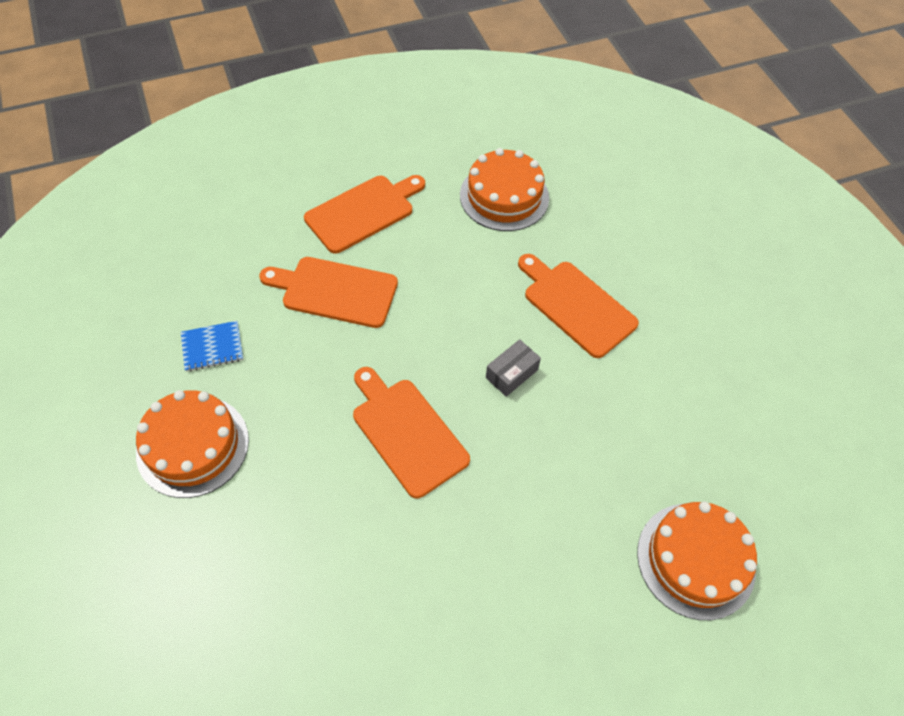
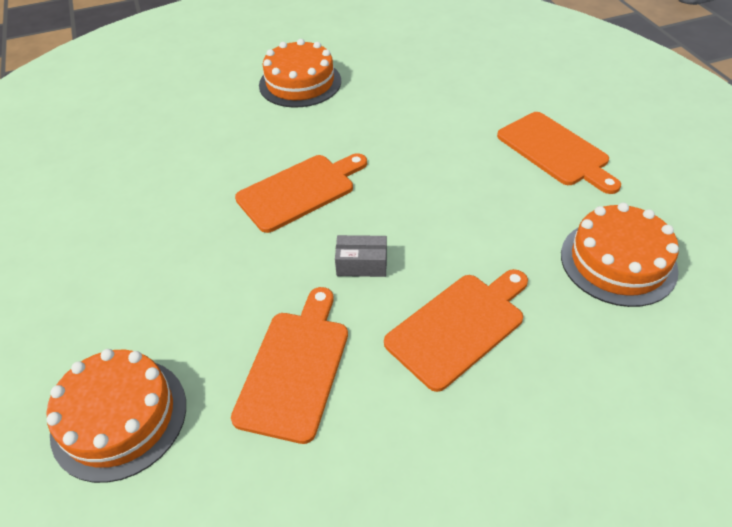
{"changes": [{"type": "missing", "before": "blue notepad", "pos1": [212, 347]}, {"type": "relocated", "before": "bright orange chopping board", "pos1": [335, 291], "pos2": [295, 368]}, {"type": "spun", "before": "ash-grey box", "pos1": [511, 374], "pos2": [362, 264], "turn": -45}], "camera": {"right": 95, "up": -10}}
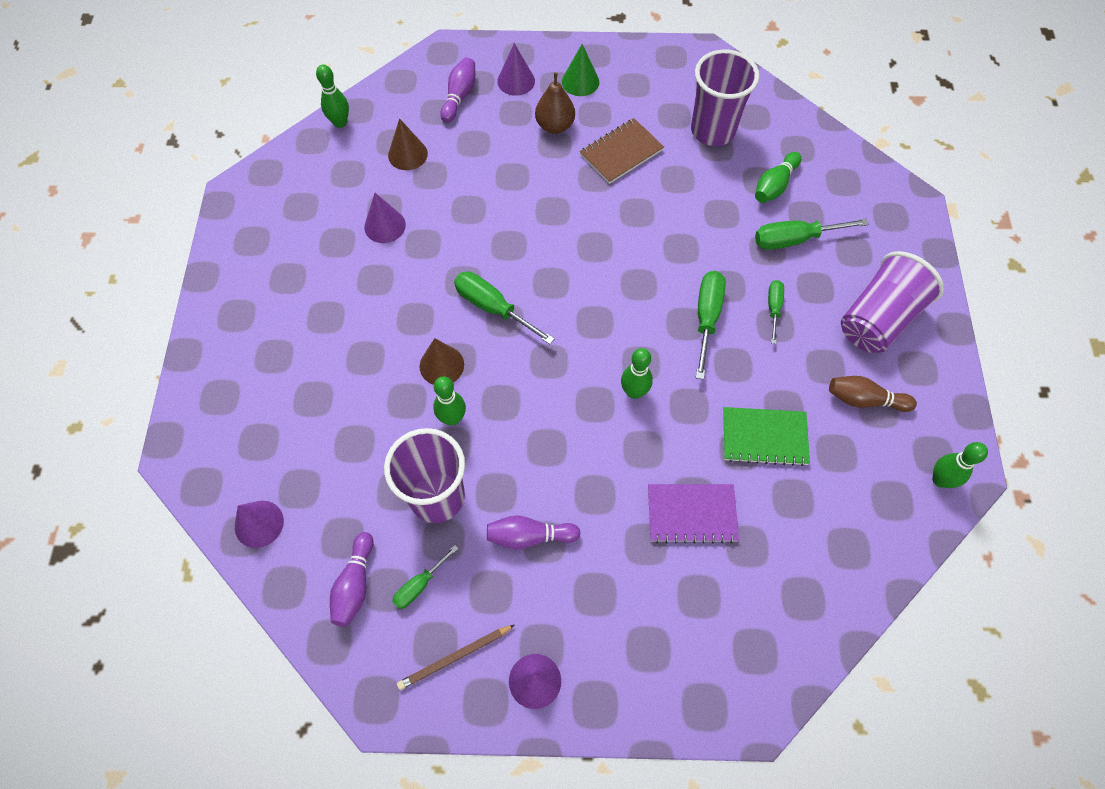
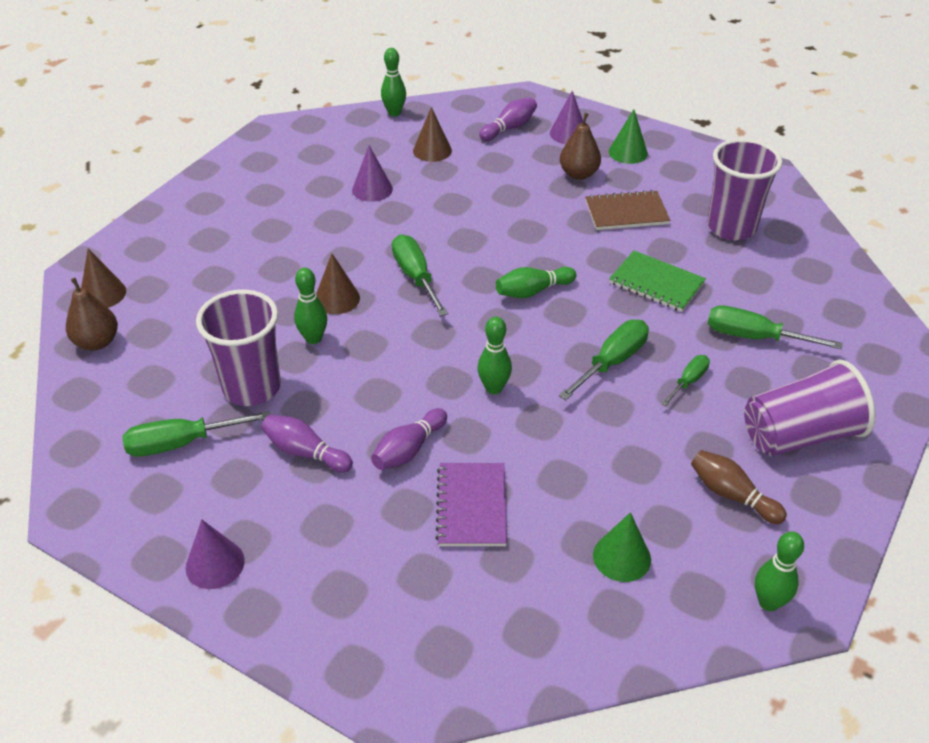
{"changes": [{"type": "missing", "before": "dark brown wooden pencil", "pos1": [455, 657]}, {"type": "appeared", "after": "dark brown cone", "pos2": [103, 294]}, {"type": "appeared", "after": "emerald cone", "pos2": [622, 557]}, {"type": "relocated", "before": "royal purple bowling pin", "pos1": [355, 585], "pos2": [408, 449]}, {"type": "relocated", "before": "emerald notepad", "pos1": [764, 437], "pos2": [656, 283]}, {"type": "relocated", "before": "emerald bowling pin", "pos1": [774, 185], "pos2": [532, 291]}, {"type": "exchanged", "before": "royal purple cone", "after": "dark brown pear", "pos1": [259, 524], "pos2": [97, 342]}, {"type": "spun", "before": "royal purple notepad", "pos1": [691, 514], "pos2": [472, 506], "turn": 60}, {"type": "size", "before": "emerald flat screwdriver", "pos1": [419, 585], "pos2": [181, 443], "scale": 1.67}], "camera": {"right": 30, "up": -20}}
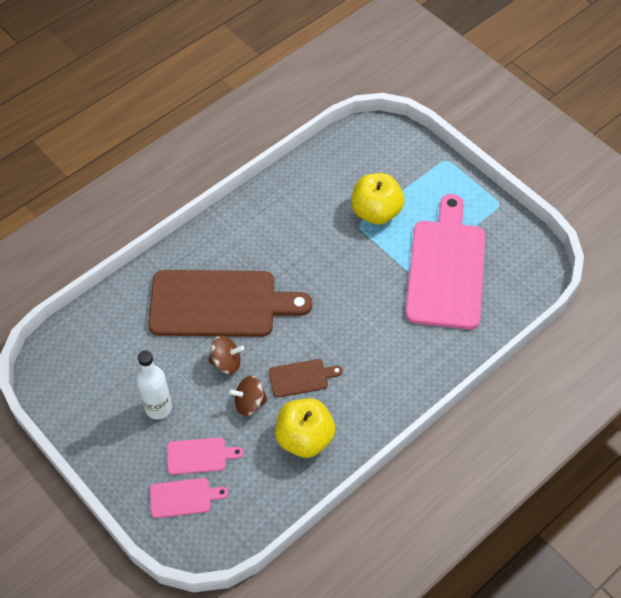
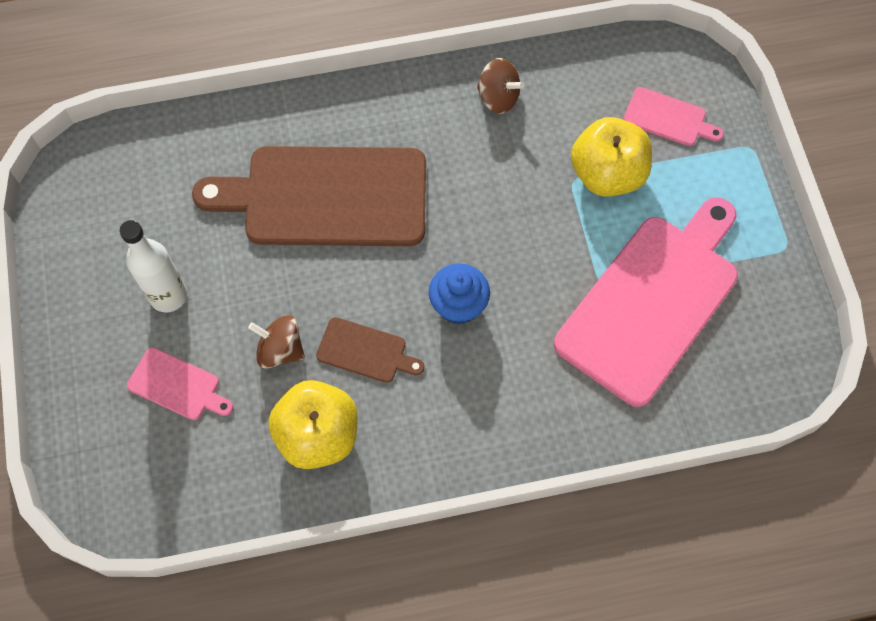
{"changes": [{"type": "appeared", "after": "blue fairy cake", "pos2": [458, 305]}, {"type": "relocated", "before": "pink chopping board", "pos1": [183, 497], "pos2": [668, 118]}, {"type": "relocated", "before": "dark brown spinning top", "pos1": [226, 362], "pos2": [498, 98]}, {"type": "spun", "before": "dark brown chopping board", "pos1": [219, 304], "pos2": [327, 197], "turn": 150}], "camera": {"right": 30, "up": 10}}
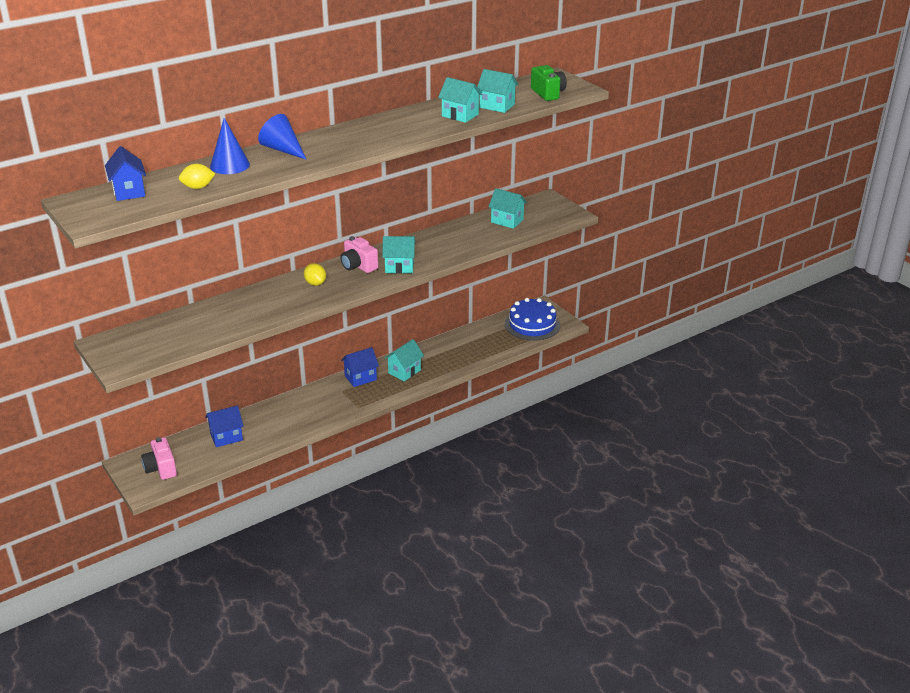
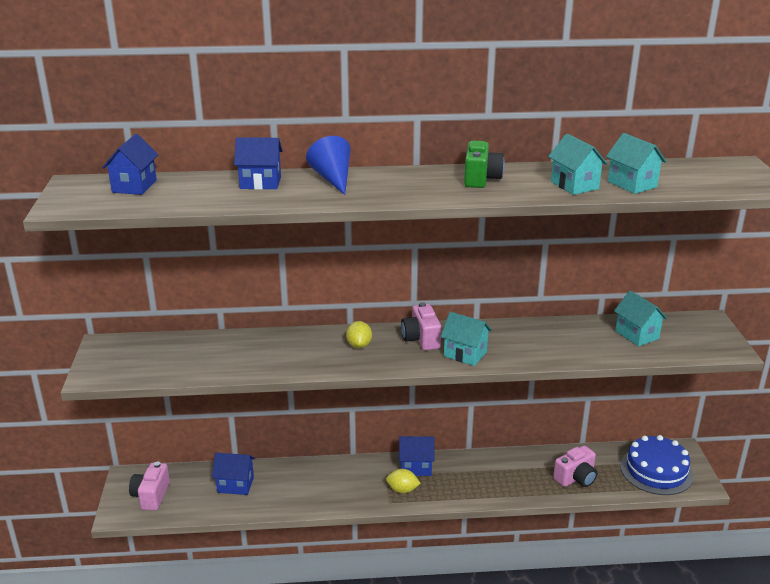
{"changes": [{"type": "missing", "before": "turquoise house", "pos1": [404, 371]}, {"type": "appeared", "after": "pink photo camera", "pos2": [576, 478]}, {"type": "relocated", "before": "golden toy lemon", "pos1": [198, 187], "pos2": [402, 490]}, {"type": "relocated", "before": "emerald photo camera", "pos1": [548, 93], "pos2": [481, 179]}, {"type": "exchanged", "before": "blue cone", "after": "blue house", "pos1": [230, 165], "pos2": [260, 183]}], "camera": {"right": 30, "up": -5}}
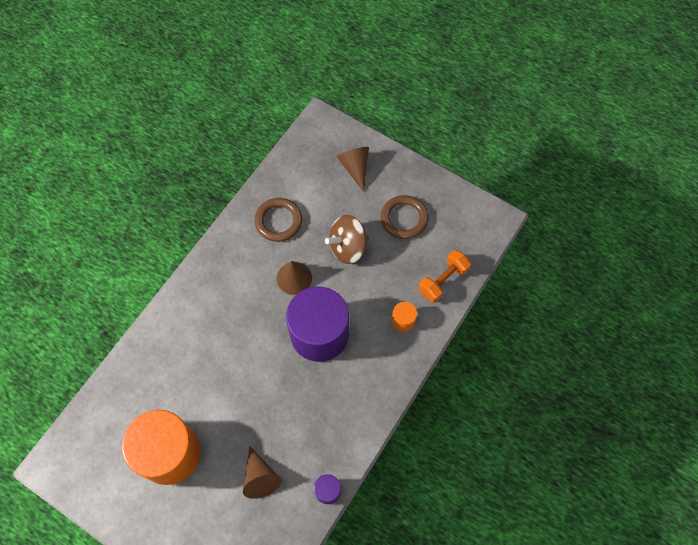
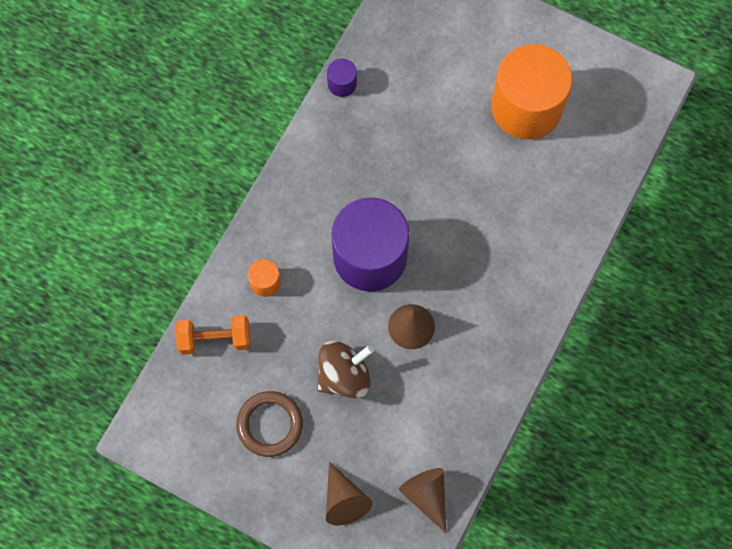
{"changes": [{"type": "missing", "before": "dark brown hoop", "pos1": [278, 221]}, {"type": "relocated", "before": "dark brown cone", "pos1": [260, 477], "pos2": [426, 496]}, {"type": "spun", "before": "bright orange dumbbell", "pos1": [443, 281], "pos2": [215, 339], "turn": 45}], "camera": {"right": 175, "up": 5}}
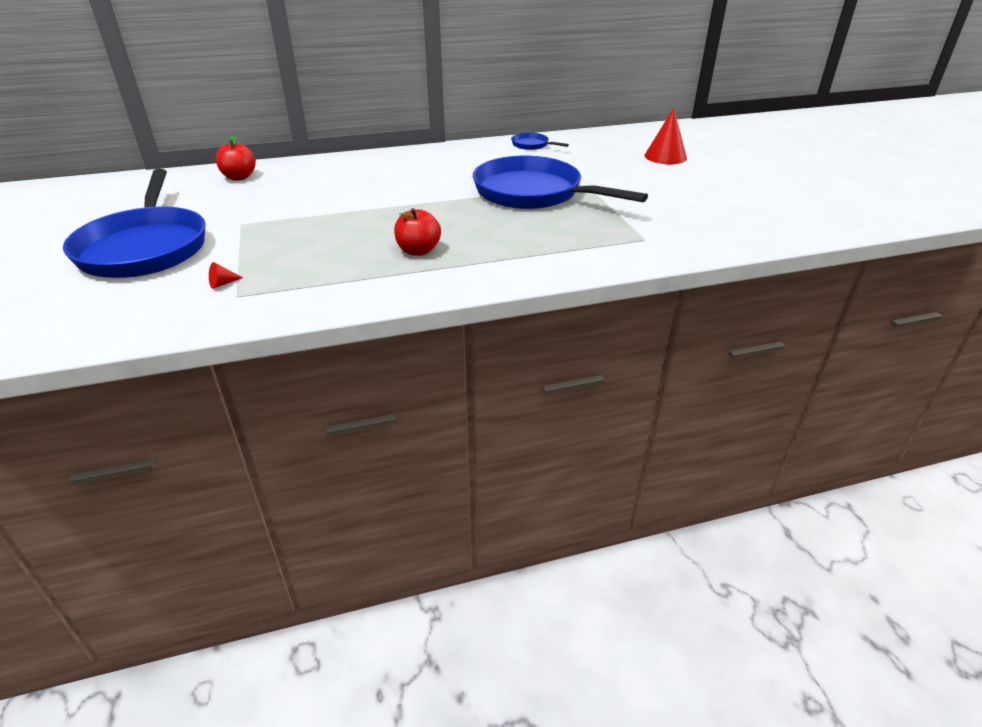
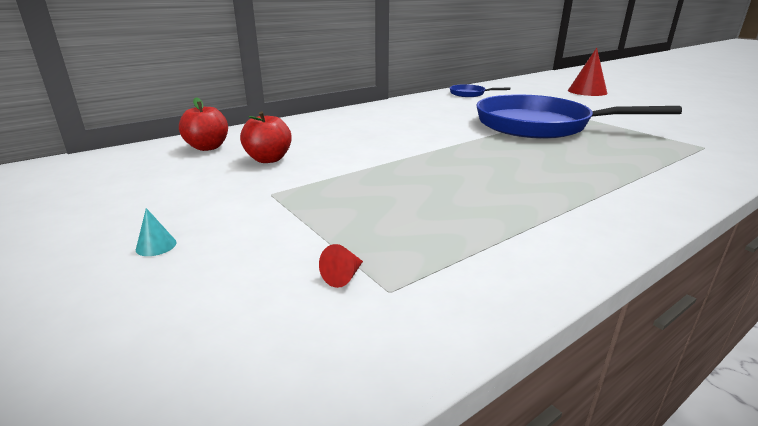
{"changes": [{"type": "relocated", "before": "red apple", "pos1": [418, 251], "pos2": [268, 159]}, {"type": "exchanged", "before": "blue skillet", "after": "turquoise cone", "pos1": [145, 247], "pos2": [156, 246]}], "camera": {"right": -20, "up": -10}}
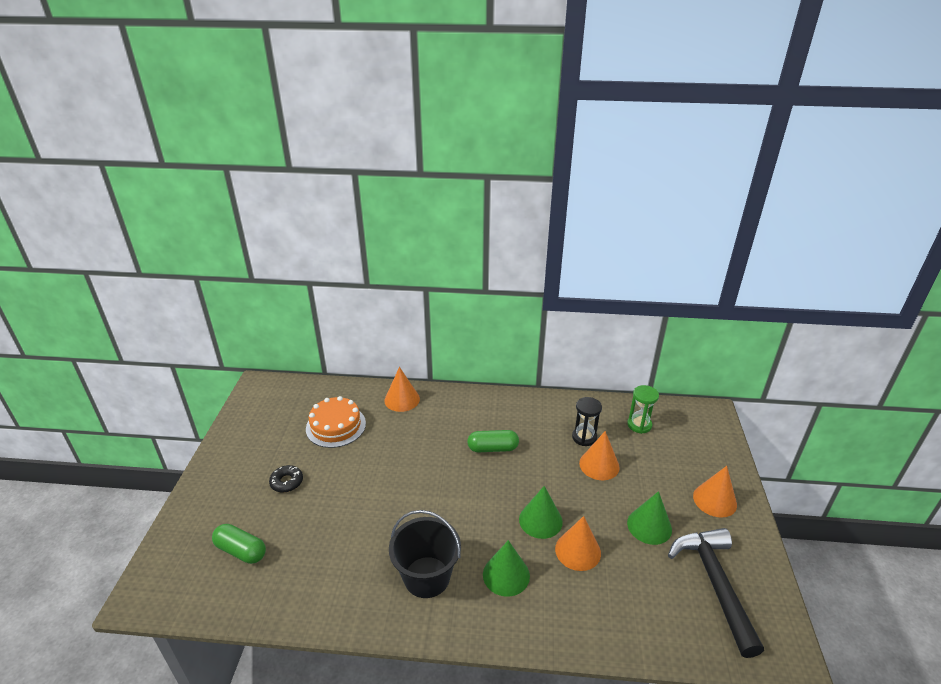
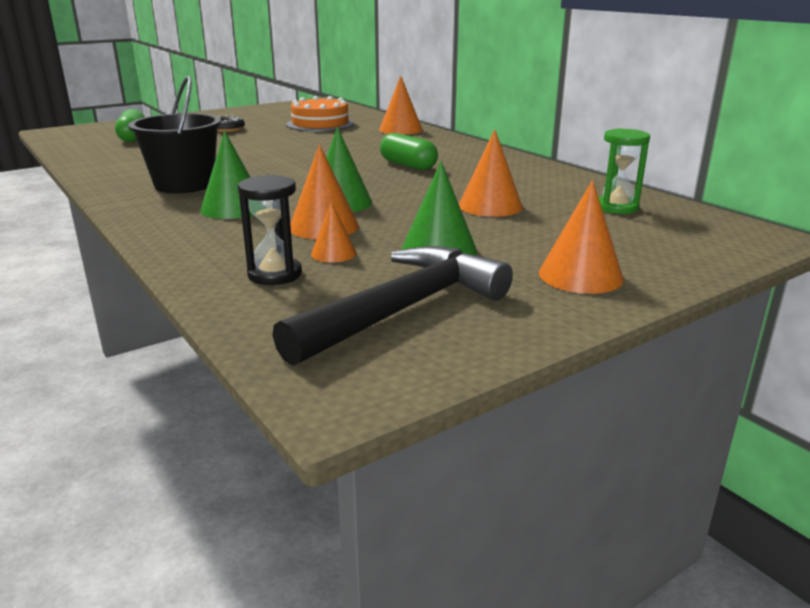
{"changes": [{"type": "appeared", "after": "bright orange cone", "pos2": [333, 253]}, {"type": "relocated", "before": "black sand timer", "pos1": [584, 437], "pos2": [275, 274]}], "camera": {"right": 50, "up": -10}}
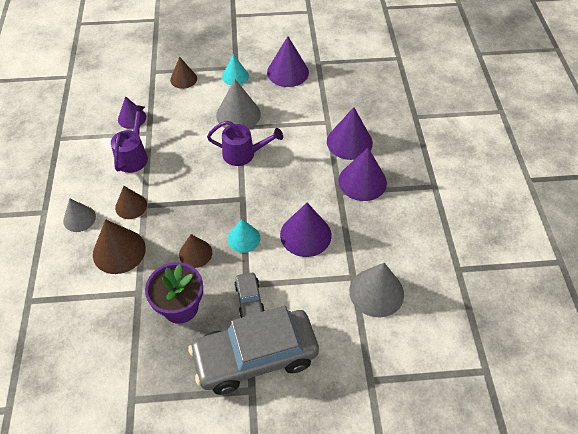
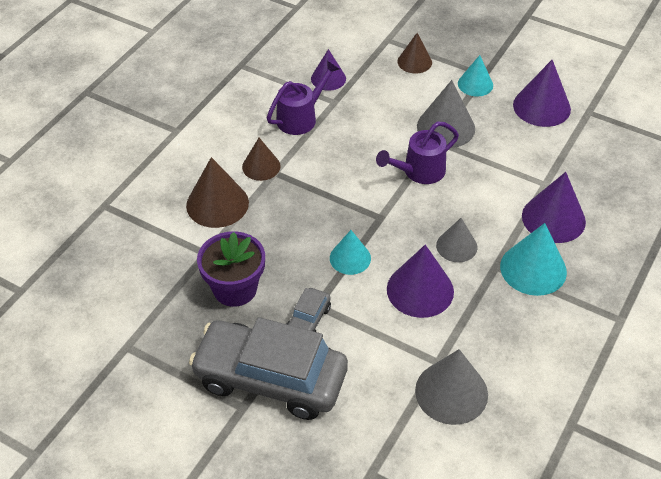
{"changes": [{"type": "missing", "before": "dark brown cone", "pos1": [195, 253]}, {"type": "relocated", "before": "ash-grey cone", "pos1": [79, 218], "pos2": [456, 246]}, {"type": "colour", "before": "royal purple cone", "after": "turquoise cone", "pos1": [362, 181], "pos2": [533, 269]}, {"type": "spun", "before": "royal purple watering pot", "pos1": [244, 154], "pos2": [419, 172], "turn": 105}], "camera": {"right": 35, "up": -5}}
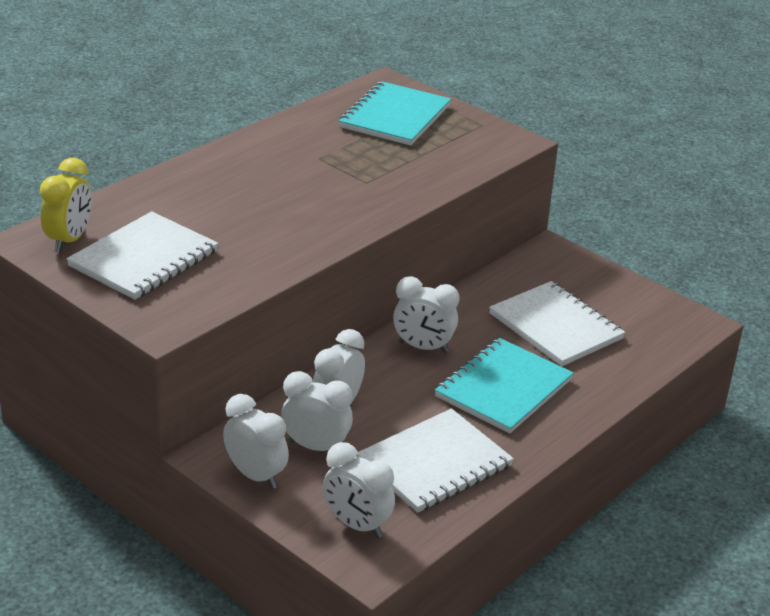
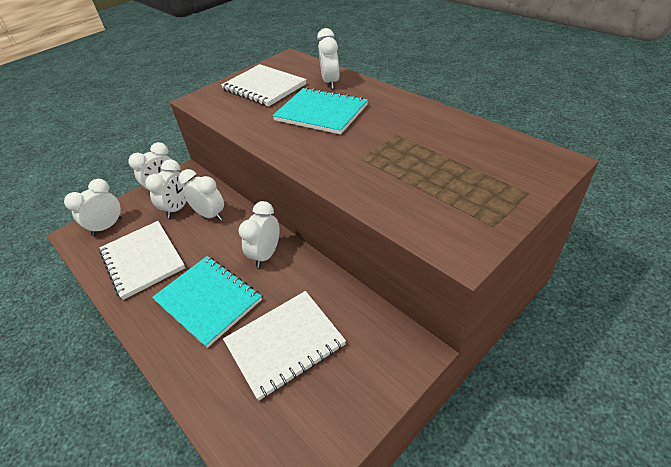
{"changes": [{"type": "missing", "before": "golden alarm clock", "pos1": [69, 240]}, {"type": "appeared", "after": "snow-white alarm clock", "pos2": [330, 82]}, {"type": "relocated", "before": "turquoise notepad", "pos1": [395, 116], "pos2": [321, 113]}], "camera": {"right": 100, "up": 10}}
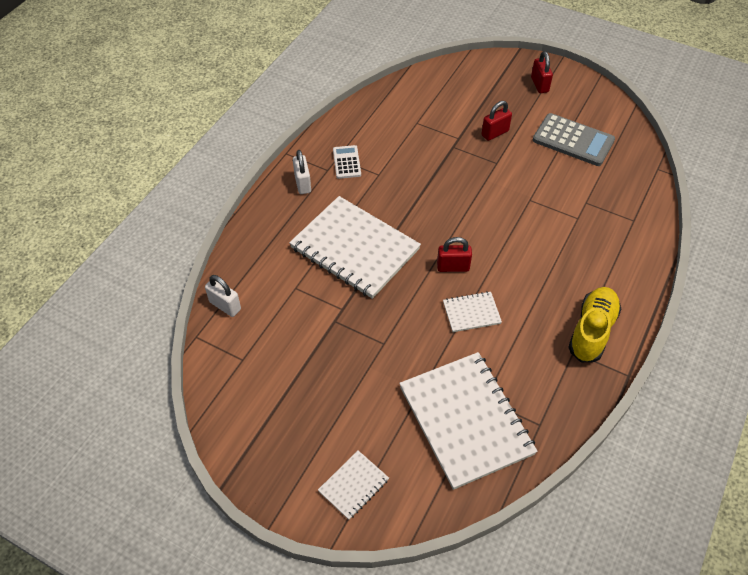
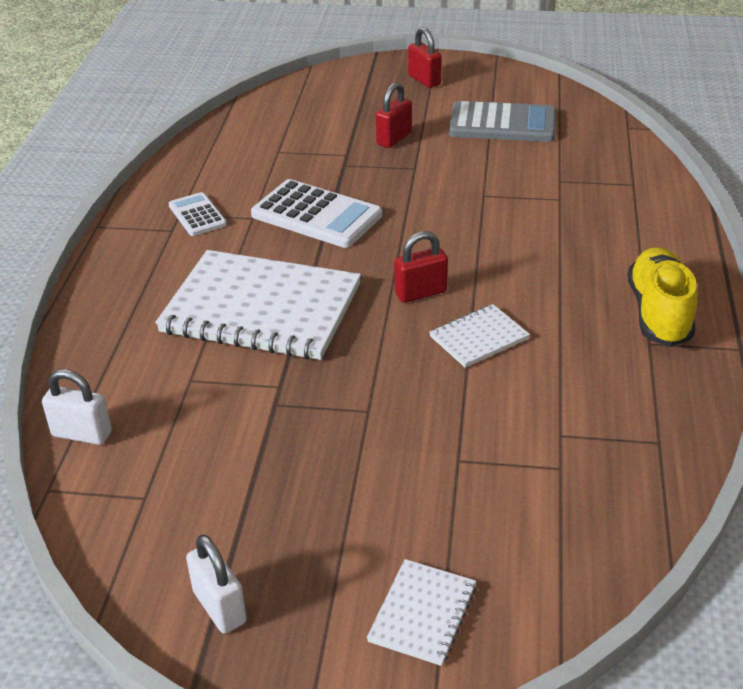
{"changes": [{"type": "missing", "before": "snow-white notepad", "pos1": [465, 420]}, {"type": "appeared", "after": "snow-white calculator", "pos2": [316, 215]}, {"type": "relocated", "before": "snow-white padlock", "pos1": [302, 183], "pos2": [219, 607]}], "camera": {"right": -20, "up": -15}}
